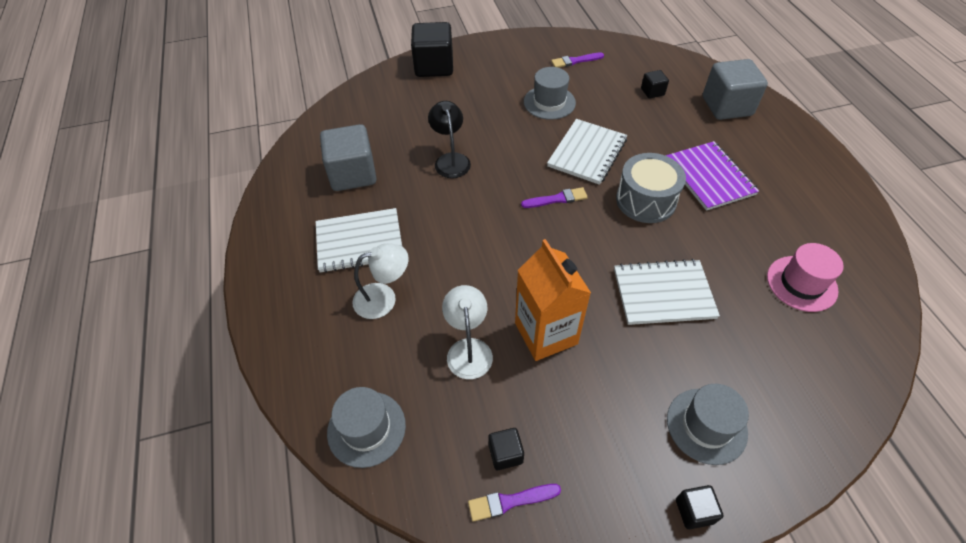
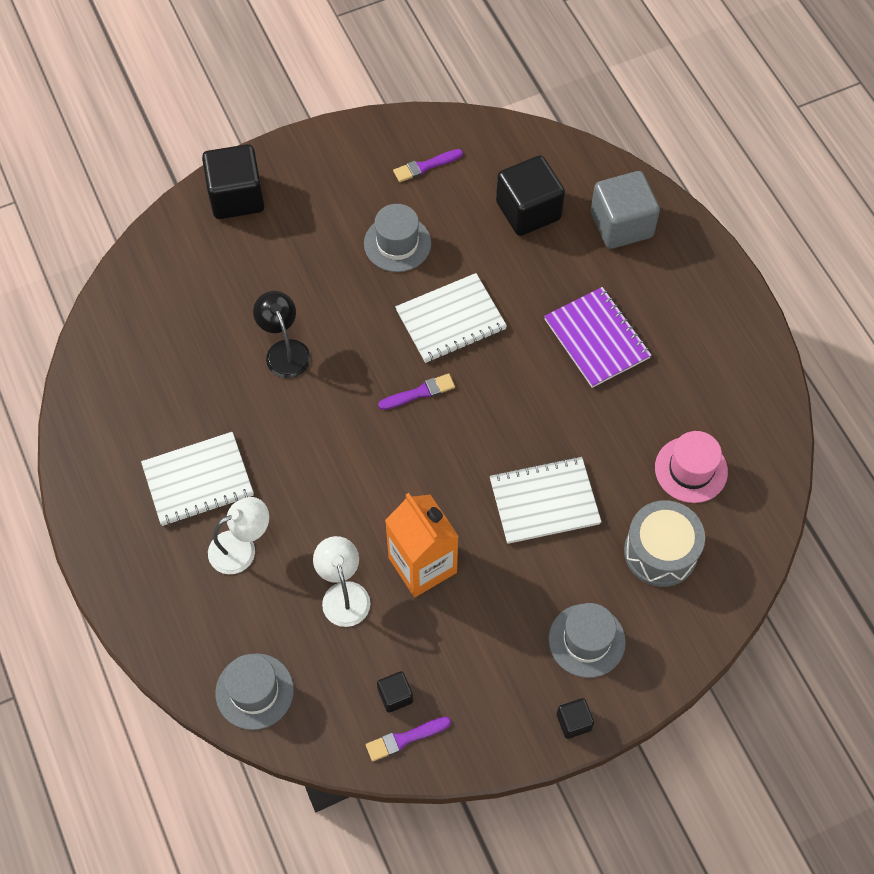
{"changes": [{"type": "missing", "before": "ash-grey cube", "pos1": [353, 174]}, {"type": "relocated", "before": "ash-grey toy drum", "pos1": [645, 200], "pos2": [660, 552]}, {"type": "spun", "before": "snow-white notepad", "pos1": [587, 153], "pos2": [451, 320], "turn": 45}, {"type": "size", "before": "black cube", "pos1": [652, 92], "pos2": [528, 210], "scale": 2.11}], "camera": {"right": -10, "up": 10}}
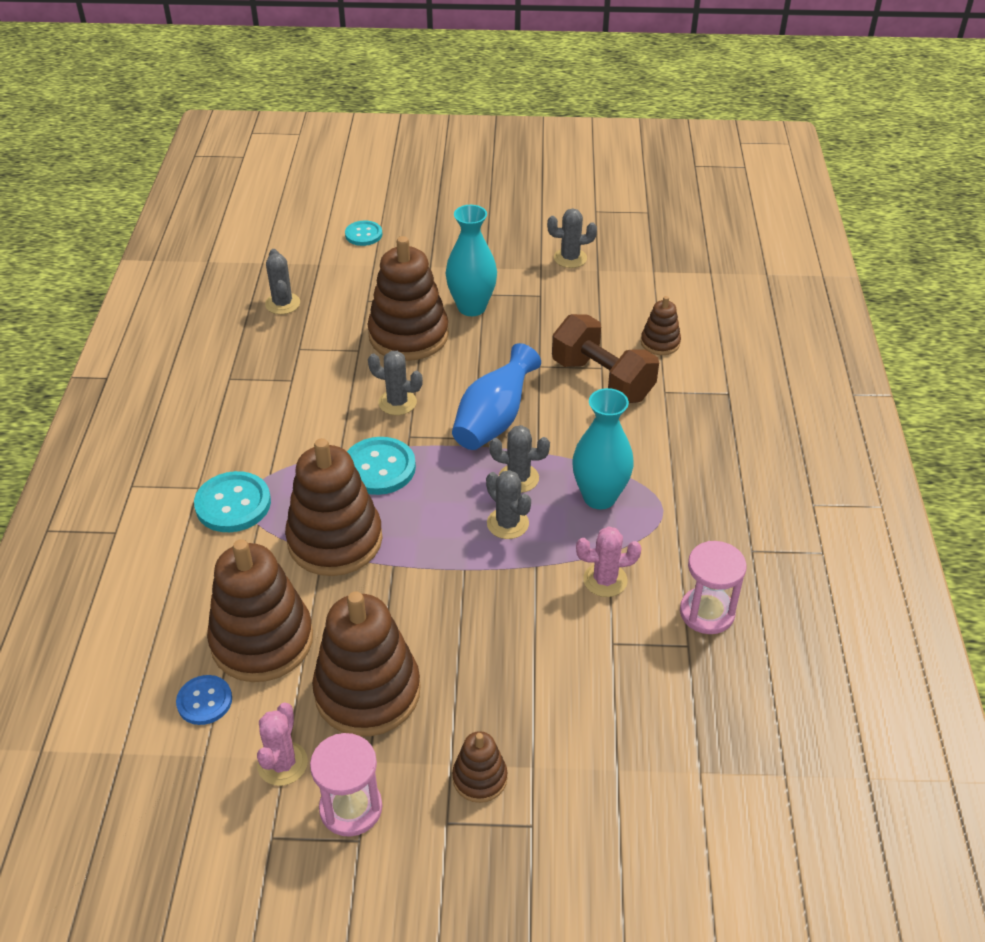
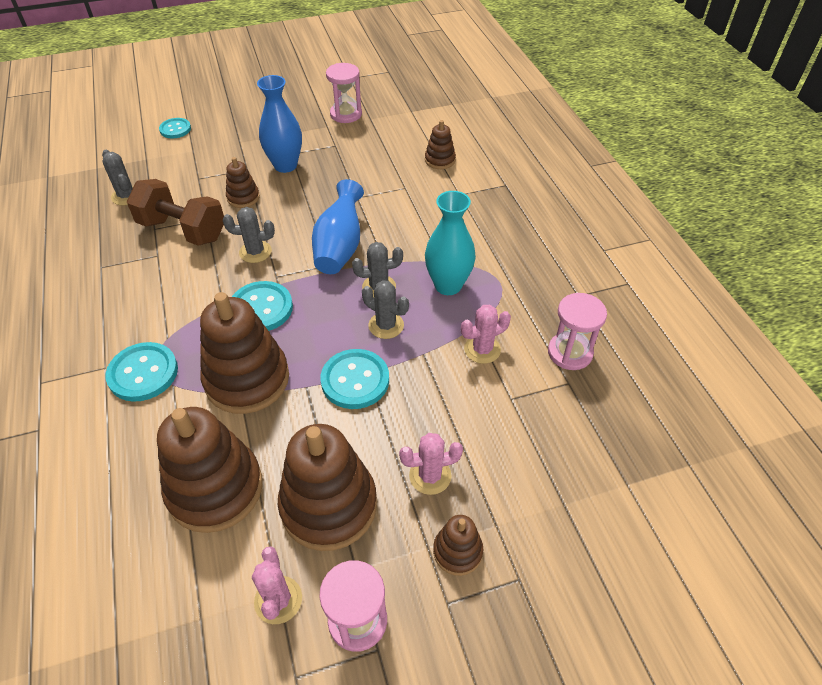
{"changes": [{"type": "missing", "before": "blue sewing button", "pos1": [204, 701]}, {"type": "appeared", "after": "turquoise sewing button", "pos2": [355, 380]}, {"type": "appeared", "after": "pink saguaro cactus", "pos2": [430, 476]}, {"type": "relocated", "before": "dark brown dumbbell", "pos1": [602, 380], "pos2": [182, 230]}, {"type": "exchanged", "before": "ash-grey saguaro cactus", "after": "pink sand timer", "pos1": [570, 258], "pos2": [346, 114]}, {"type": "colour", "before": "turquoise vase", "after": "blue vase", "pos1": [471, 307], "pos2": [285, 165]}, {"type": "size", "before": "dark brown stacking toy", "pos1": [408, 335], "pos2": [243, 197], "scale": 0.49}], "camera": {"right": -20, "up": 5}}
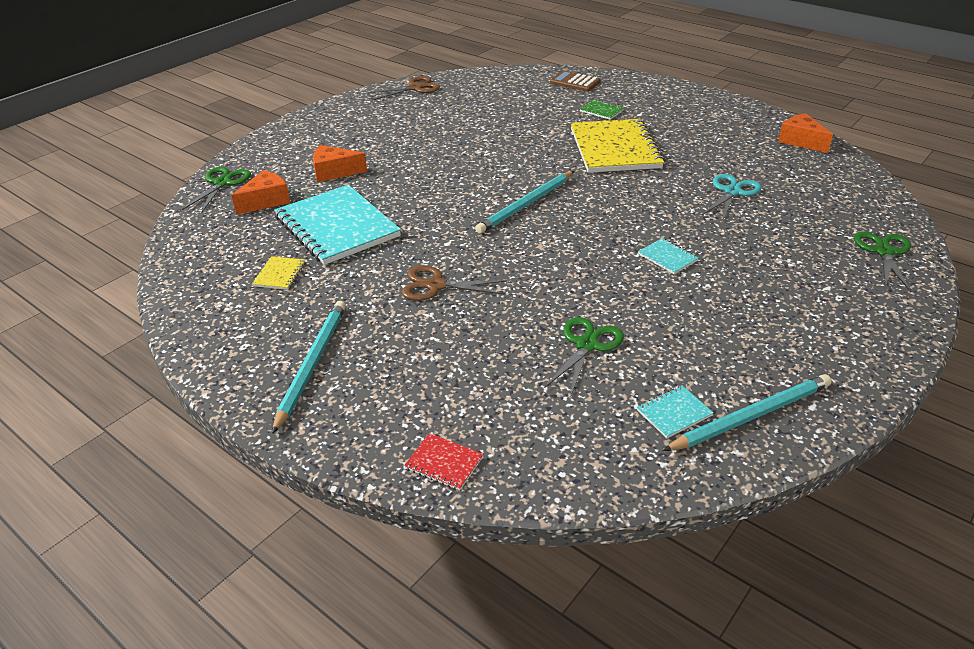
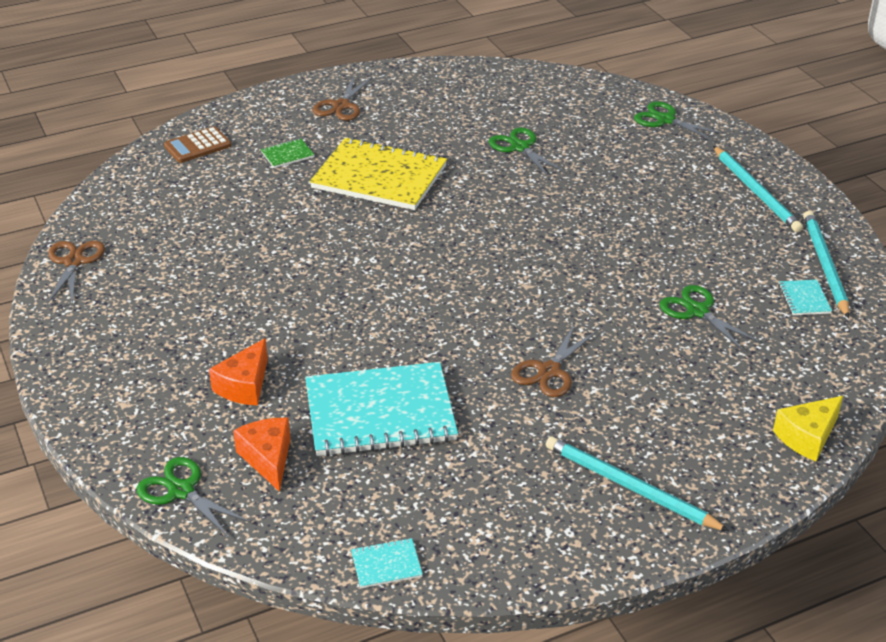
{"changes": [{"type": "missing", "before": "golden notepad", "pos1": [280, 274]}, {"type": "missing", "before": "bright orange piece of cheese", "pos1": [801, 141]}, {"type": "appeared", "after": "dark brown shears", "pos2": [341, 106]}, {"type": "relocated", "before": "turquoise wooden pencil", "pos1": [526, 205], "pos2": [756, 192]}, {"type": "relocated", "before": "turquoise notepad", "pos1": [667, 257], "pos2": [386, 565]}, {"type": "exchanged", "before": "red notepad", "after": "golden piece of cheese", "pos1": [444, 463], "pos2": [807, 437]}, {"type": "colour", "before": "turquoise shears", "after": "emerald shears", "pos1": [732, 192], "pos2": [520, 147]}], "camera": {"right": -65, "up": 0}}
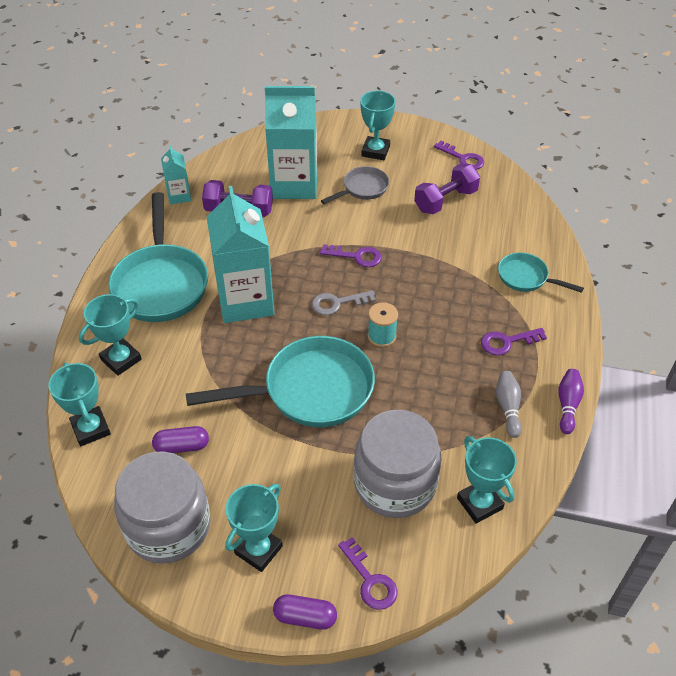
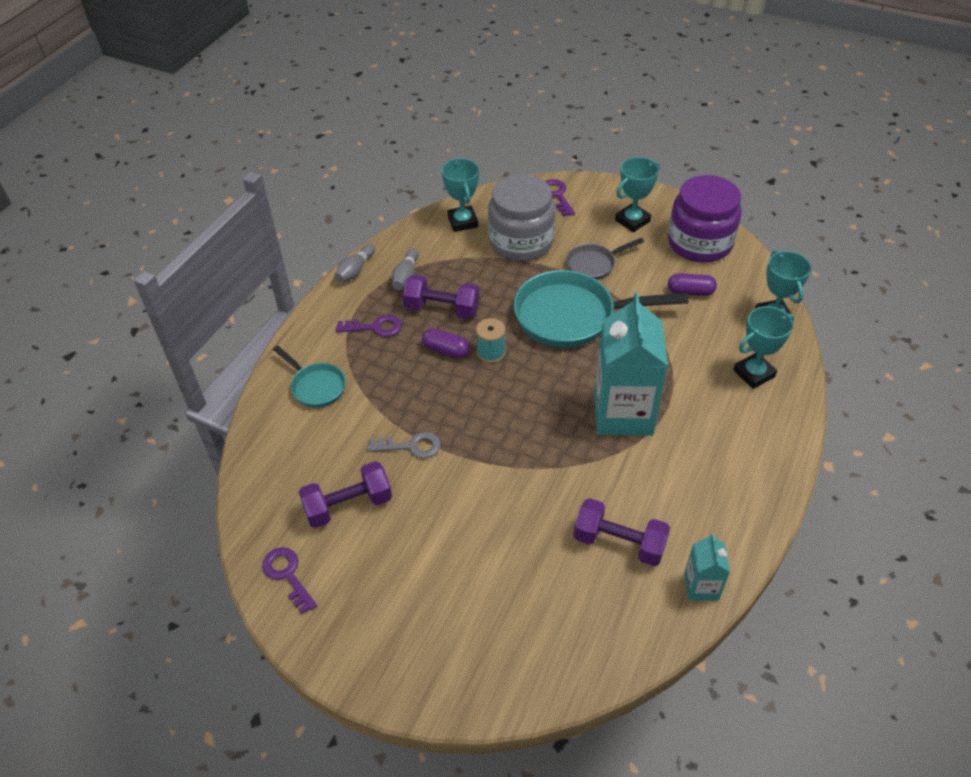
{"changes": [{"type": "missing", "before": "turquoise skillet", "pos1": [161, 283]}, {"type": "missing", "before": "turquoise carton", "pos1": [294, 184]}, {"type": "missing", "before": "royal purple door key", "pos1": [356, 256]}, {"type": "missing", "before": "turquoise award cup", "pos1": [375, 151]}, {"type": "appeared", "after": "royal purple dumbbell", "pos2": [442, 309]}, {"type": "relocated", "before": "royal purple pill", "pos1": [305, 617], "pos2": [446, 350]}, {"type": "relocated", "before": "ash-grey door key", "pos1": [337, 303], "pos2": [411, 446]}, {"type": "relocated", "before": "ash-grey skillet", "pos1": [362, 189], "pos2": [594, 264]}, {"type": "colour", "before": "ash-grey preserve jar", "after": "royal purple preserve jar", "pos1": [168, 526], "pos2": [699, 243]}, {"type": "colour", "before": "royal purple bowling pin", "after": "ash-grey bowling pin", "pos1": [567, 405], "pos2": [355, 270]}], "camera": {"right": -165, "up": 0}}
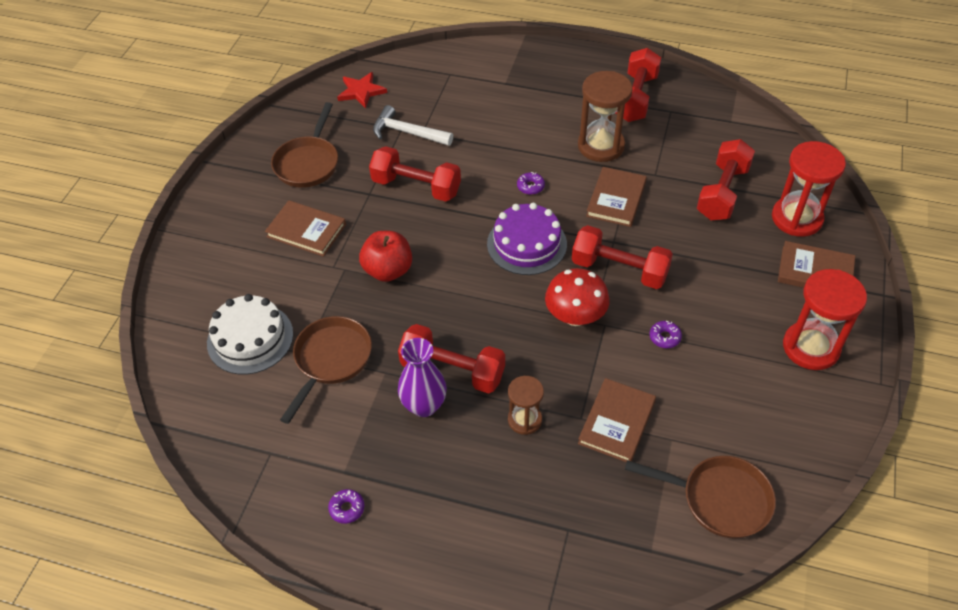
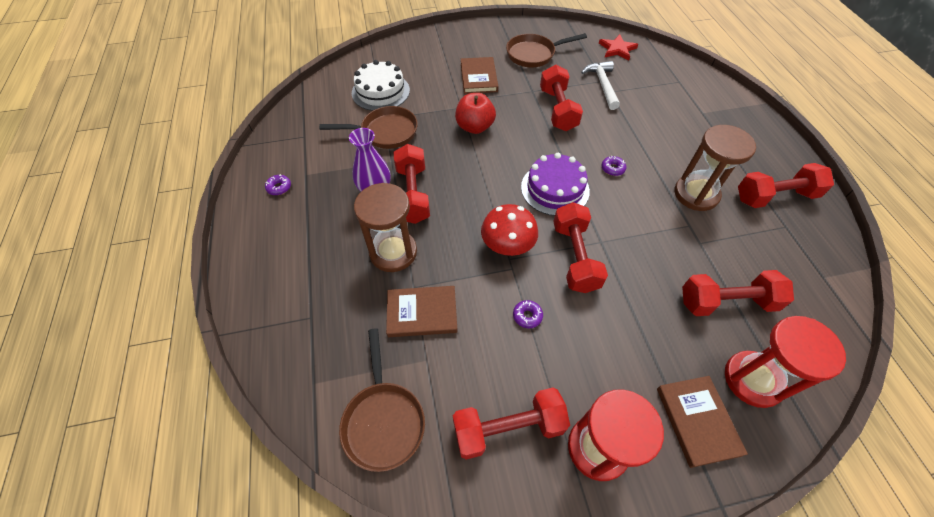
{"changes": [{"type": "missing", "before": "dark brown hardcover", "pos1": [616, 199]}, {"type": "appeared", "after": "red dumbbell", "pos2": [508, 428]}, {"type": "size", "before": "dark brown sand timer", "pos1": [524, 420], "pos2": [393, 252], "scale": 1.71}], "camera": {"right": 60, "up": 5}}
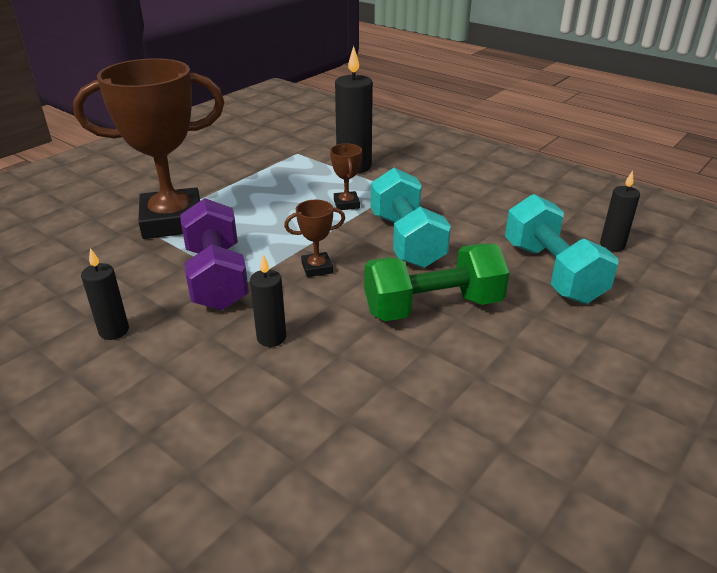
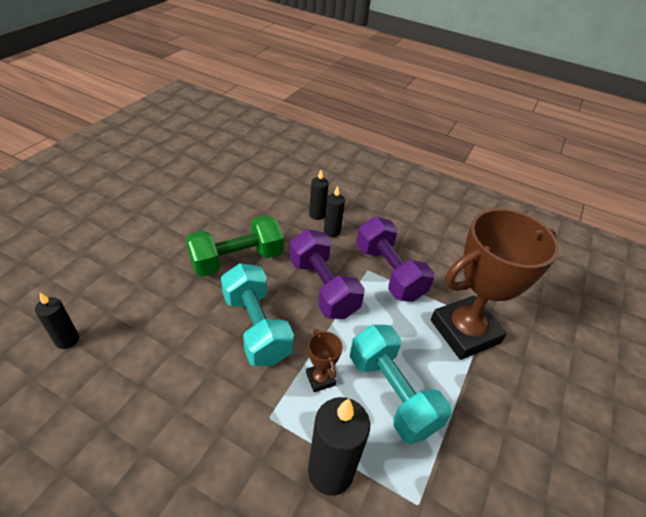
{"changes": [{"type": "relocated", "before": "black wax candle", "pos1": [114, 331], "pos2": [317, 215]}, {"type": "relocated", "before": "turquoise dumbbell", "pos1": [552, 272], "pos2": [392, 393]}, {"type": "exchanged", "before": "dark brown award cup", "after": "royal purple dumbbell", "pos1": [317, 268], "pos2": [323, 287]}], "camera": {"right": 165, "up": 10}}
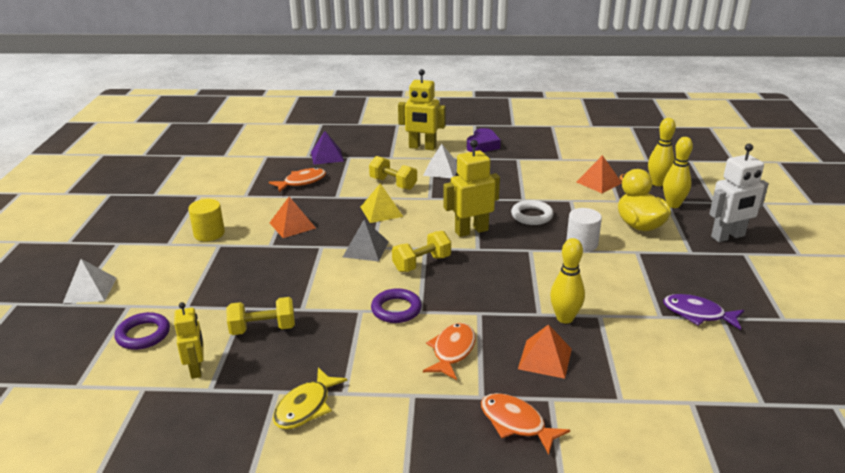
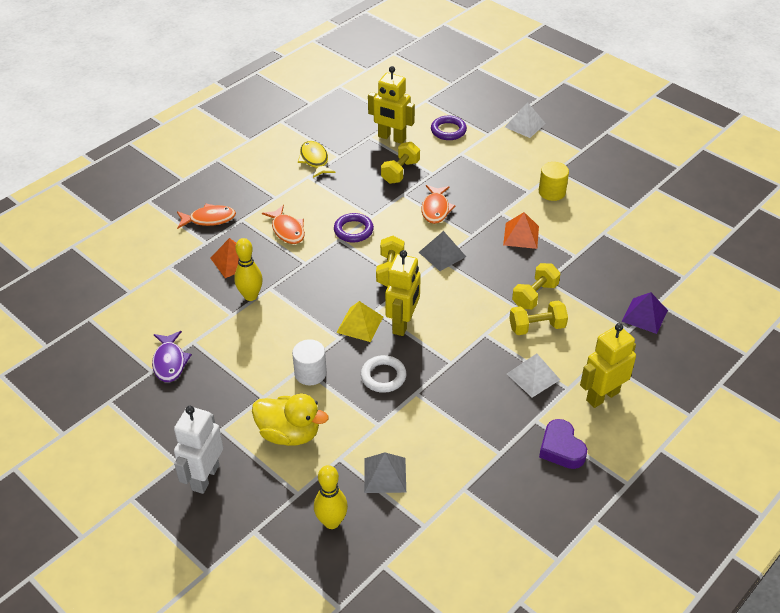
{"changes": [{"type": "missing", "before": "golden bowling pin", "pos1": [673, 205]}, {"type": "appeared", "after": "golden dumbbell", "pos2": [535, 295]}, {"type": "relocated", "before": "bright orange fish", "pos1": [302, 182], "pos2": [436, 209]}, {"type": "relocated", "before": "golden solid pyramid", "pos1": [381, 211], "pos2": [360, 324]}, {"type": "colour", "before": "bright orange solid pyramid", "after": "ash-grey solid pyramid", "pos1": [599, 182], "pos2": [385, 475]}, {"type": "spun", "before": "royal purple fish", "pos1": [697, 314], "pos2": [169, 362], "turn": 105}, {"type": "size", "before": "golden robot figure", "pos1": [196, 369], "pos2": [391, 138], "scale": 1.56}], "camera": {"right": 130, "up": 15}}
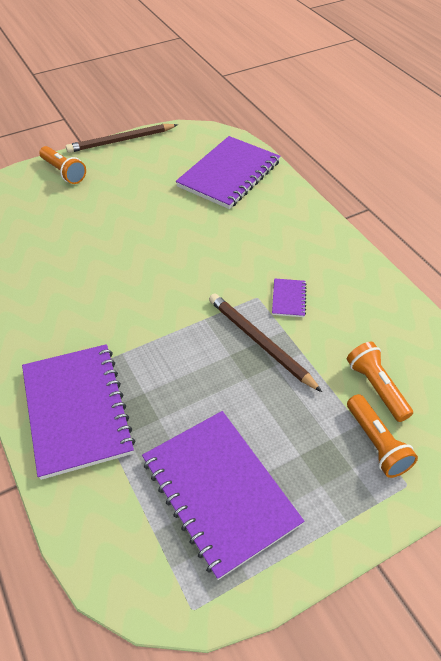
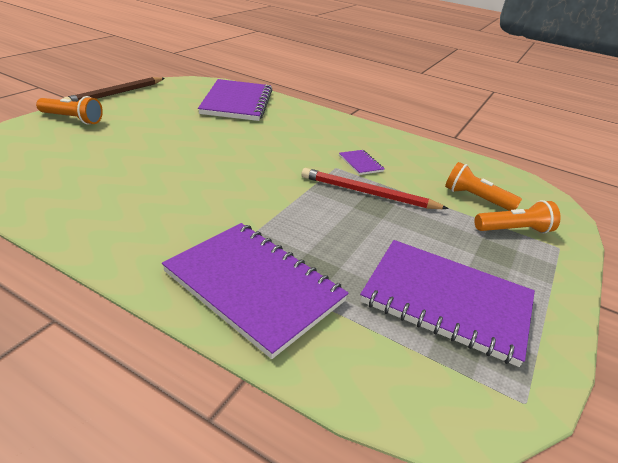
{"changes": [{"type": "colour", "before": "dark brown wooden pencil", "after": "red wooden pencil", "pos1": [260, 343], "pos2": [368, 193]}, {"type": "spun", "before": "bright orange flashlight", "pos1": [376, 443], "pos2": [514, 230], "turn": -45}], "camera": {"right": -35, "up": -15}}
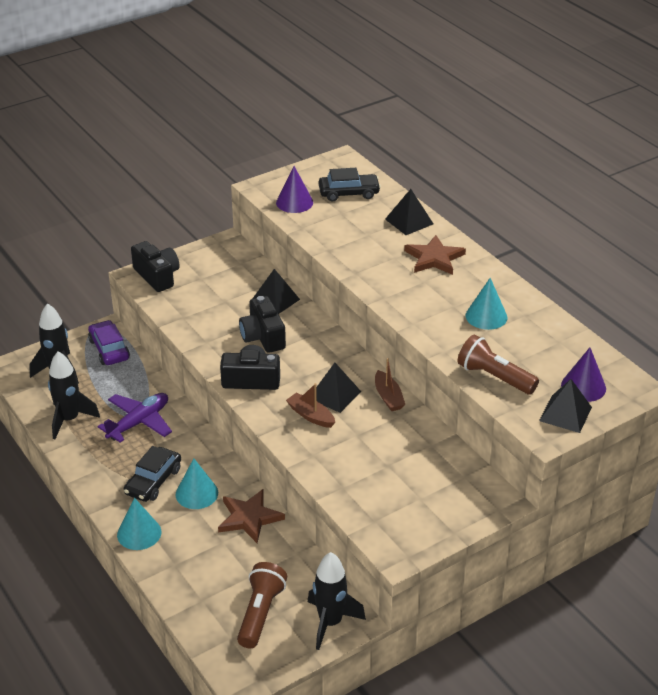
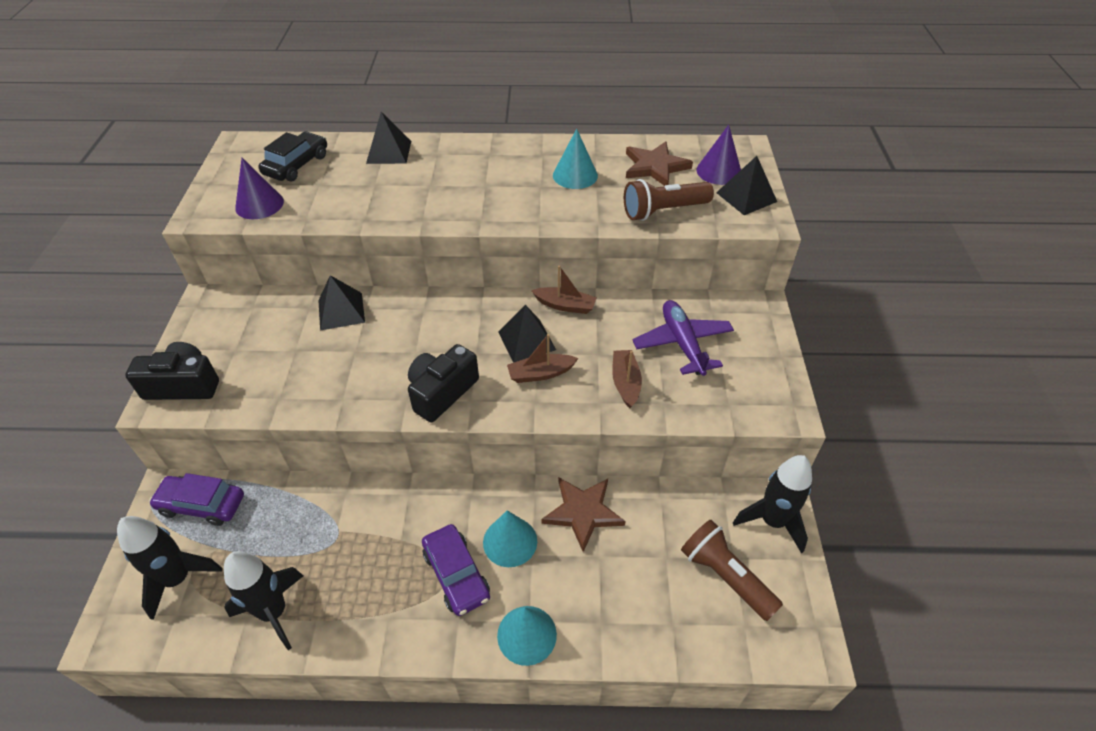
{"changes": [{"type": "missing", "before": "black photo camera", "pos1": [263, 337]}, {"type": "appeared", "after": "dark brown toy boat", "pos2": [625, 383]}, {"type": "relocated", "before": "royal purple toy plane", "pos1": [139, 422], "pos2": [682, 343]}, {"type": "relocated", "before": "dark brown star shape", "pos1": [434, 258], "pos2": [655, 167]}, {"type": "colour", "before": "black automobile", "after": "royal purple automobile", "pos1": [153, 481], "pos2": [456, 574]}], "camera": {"right": -55, "up": 10}}
